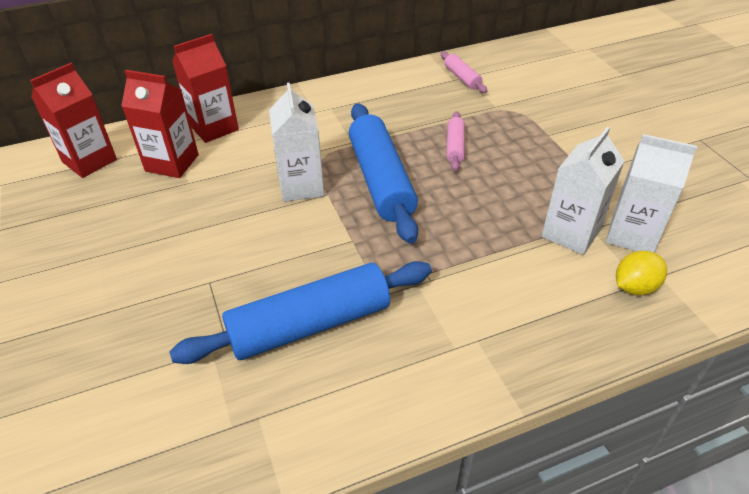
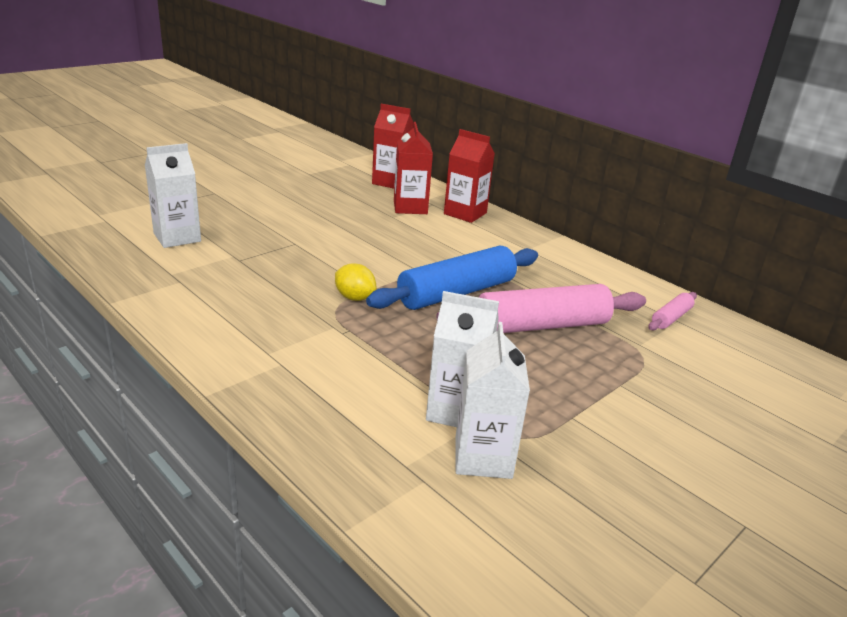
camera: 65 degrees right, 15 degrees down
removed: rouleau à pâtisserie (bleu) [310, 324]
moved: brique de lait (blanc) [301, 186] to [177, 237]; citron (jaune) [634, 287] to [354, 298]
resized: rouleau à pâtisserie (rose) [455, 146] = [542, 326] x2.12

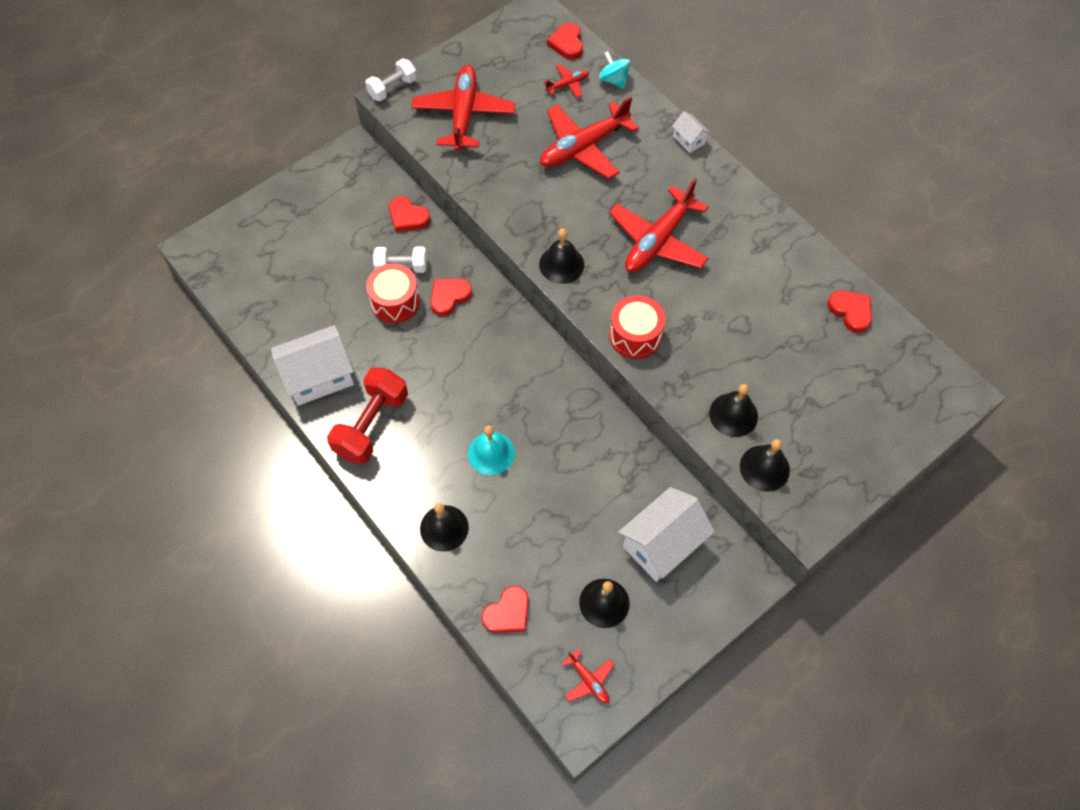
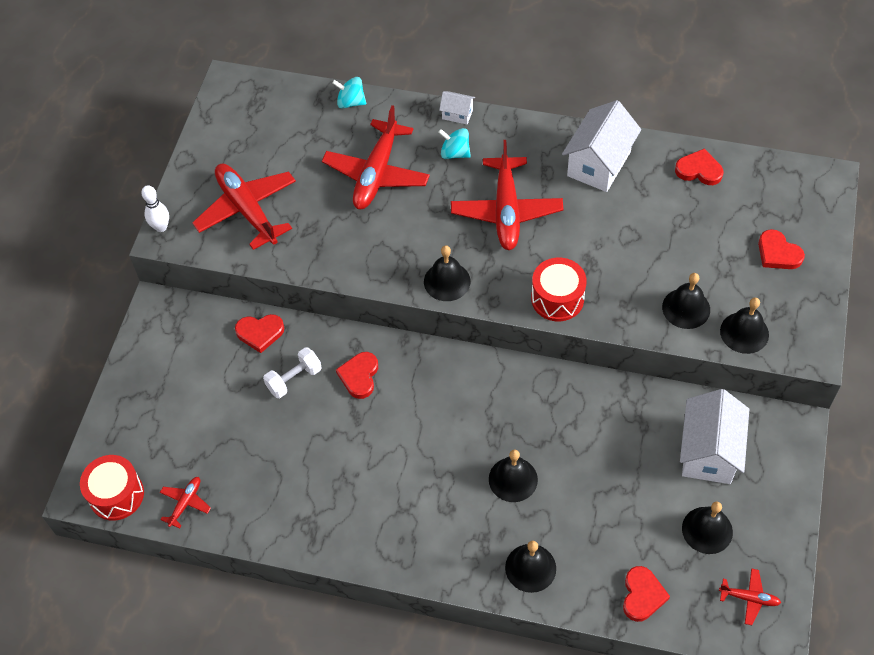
camera: 35 degrees left, 5 degrees down
removed: haltère (rouge) [371, 425]
added: toupie (turquoise) [455, 153]
moved: maison (blanc) [319, 377] to [598, 164]; tambour (rouge) [395, 302] to [116, 495]; avion (rouge) [567, 84] to [185, 503]; cœur (rouge) [567, 43] to [778, 253]
replaced: haltère (blanc) [392, 88] to quille (blanc) [161, 227]
recoloured: cloche (turquoise) [491, 453] to cloche (noir) [513, 479]

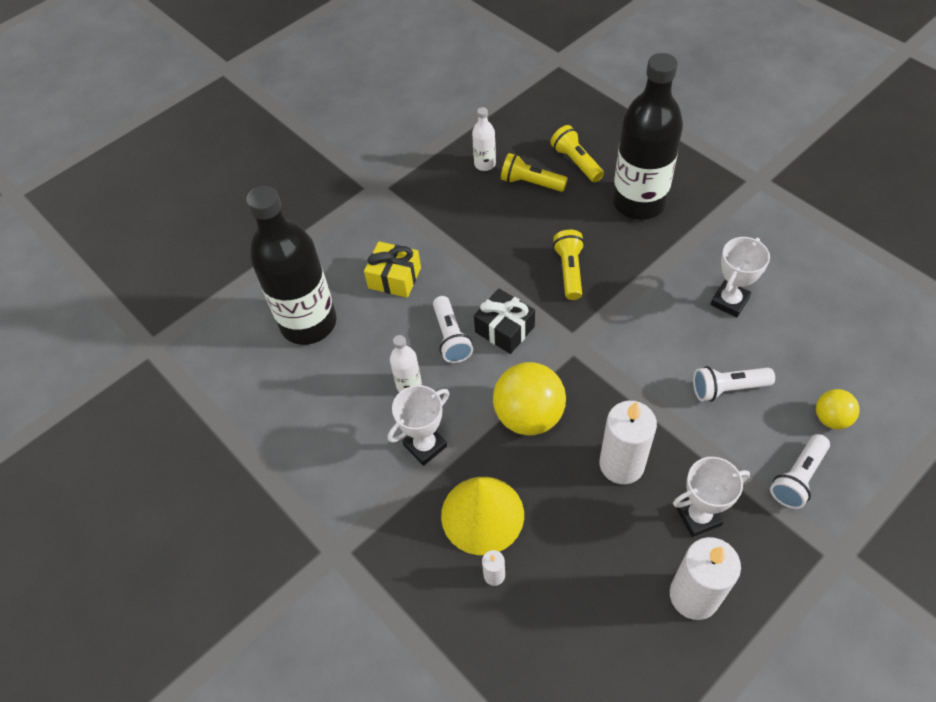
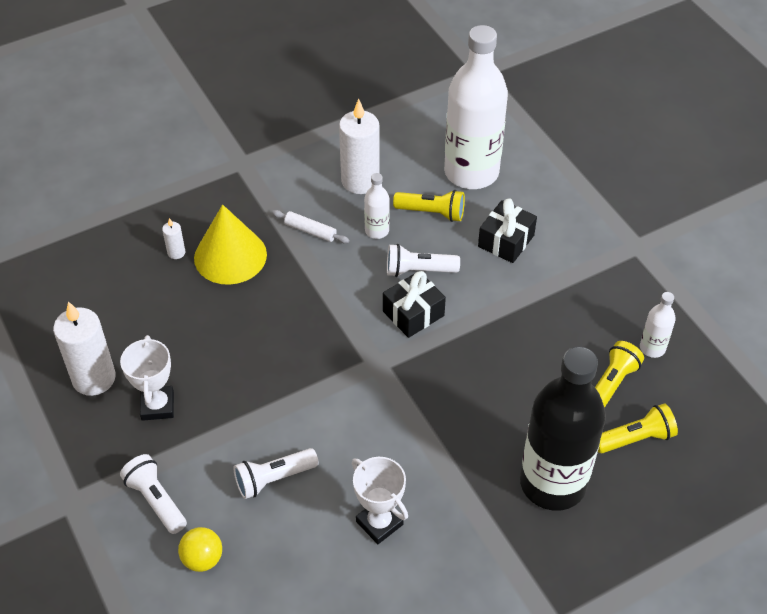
camera: 100 degrees right, 5 degrees down
removed: balle (jaune) [529, 416]
moved: lampe de poche (jaune) [569, 271] to [432, 213]; bougie (blanc) [621, 464] to [360, 181]
replaced: trophée (blanc) [425, 446] to rouleau à pâtisserie (blanc) [310, 231]
recoloured: bouteille (noir) [308, 323] to bouteille (blanc) [471, 172]; cadeau (jaune) [394, 278] to cadeau (noir) [506, 241]
turned: lampe de poche (blanc) [727, 388] = [274, 479] 120 degrees counterclockwise

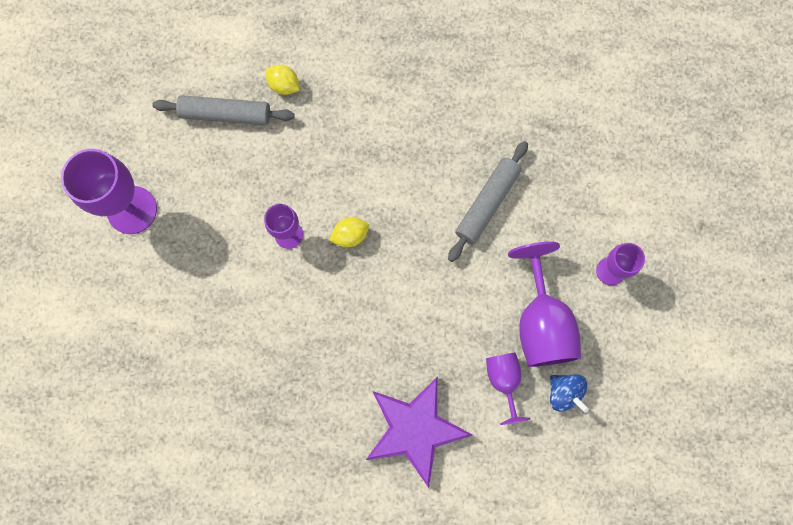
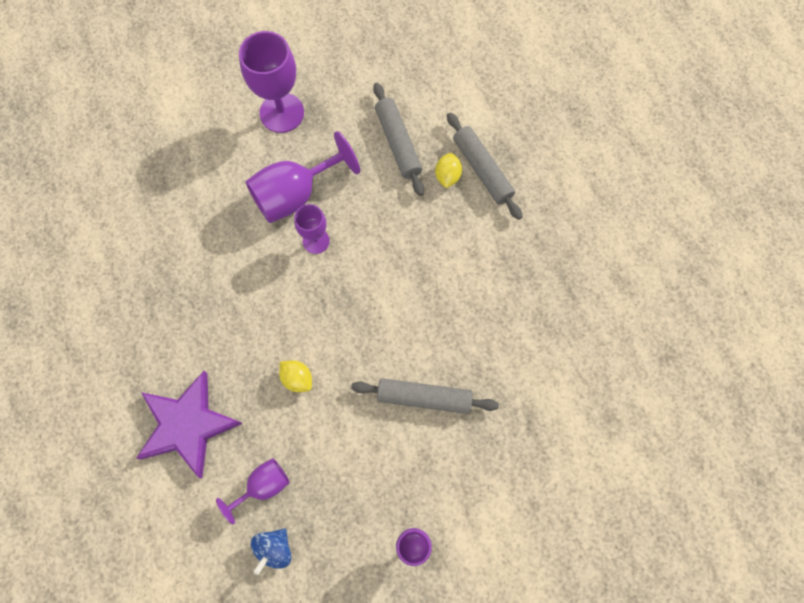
camera: 65 degrees right, 5 degrees down
added: rouleau à pâtisserie (gris) [482, 169]
moved: citron (jaune) [350, 235] to [297, 378]; verre à pied (violet) [541, 322] to [295, 194]

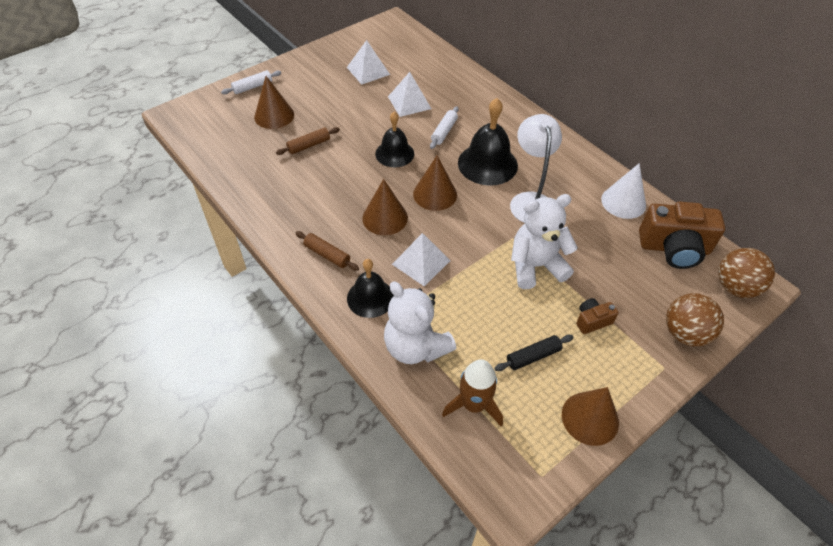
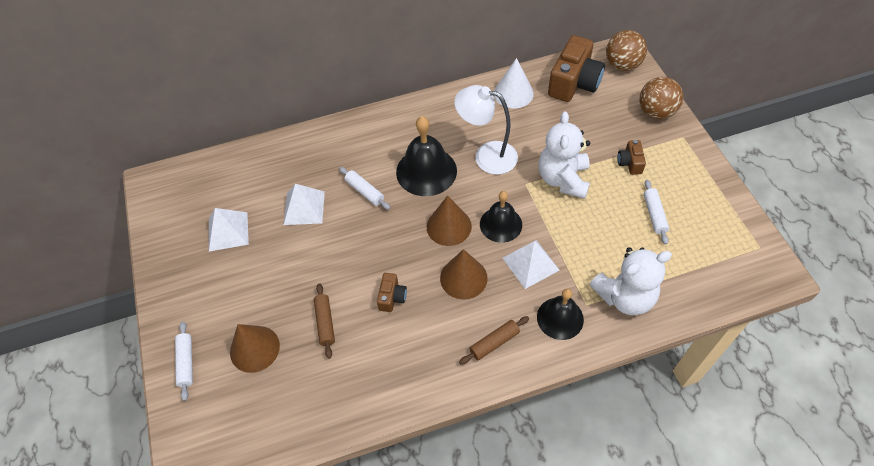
camera: 65 degrees left, 5 degrees up
removed: fusée (marron) [474, 405]; cône (marron) [590, 418]
added: appareil photo (marron) [392, 297]
moved: cloche (noir) [394, 153] to [501, 224]
recoloured: rouleau à pâtisserie (noir) [533, 356] to rouleau à pâtisserie (blanc) [654, 215]

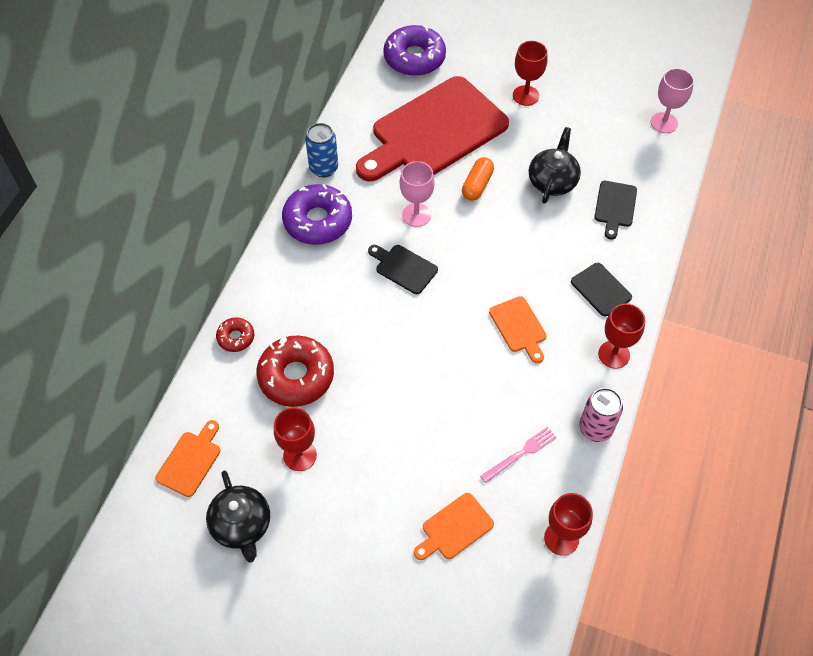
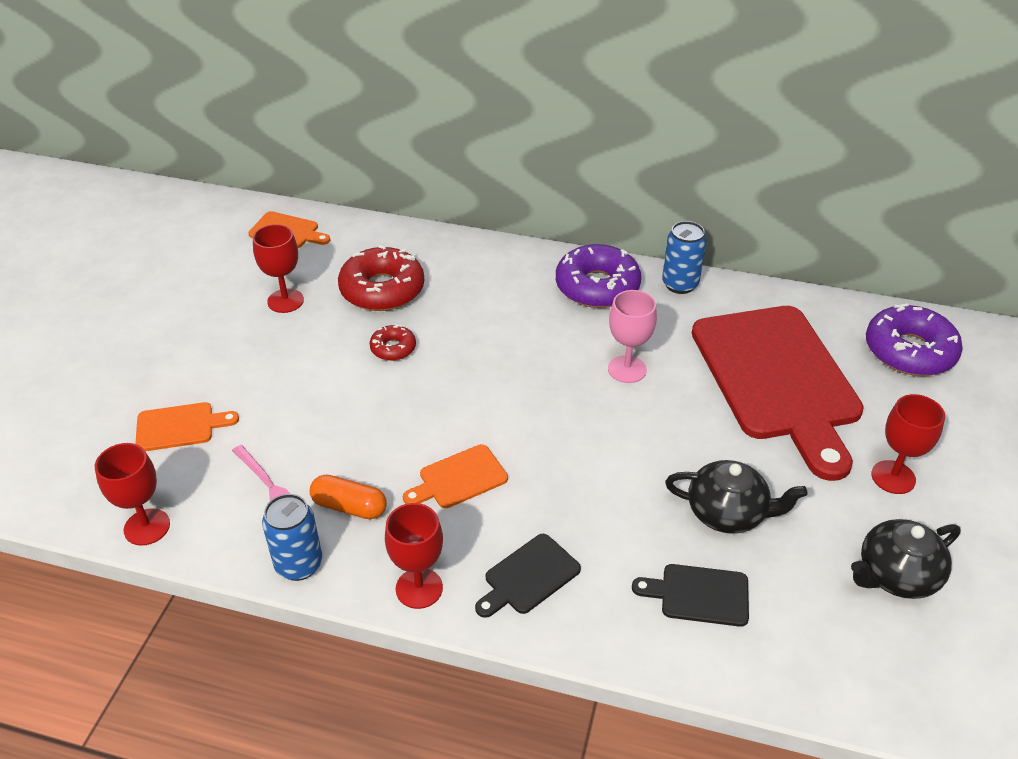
camera: 85 degrees right, 15 degrees down
removed: planche à découper (noir) [404, 268]; verre à pied (rose) [664, 123]
moved: théière (noir) [242, 525] to [896, 575]; beignet (rouge) [236, 337] to [393, 348]; gélule (orange) [477, 185] to [349, 506]
recoloured: canette (rose) [595, 428] to canette (bleu) [299, 564]
turned: planche à découper (rouge) [434, 131] = [778, 379] 150 degrees counterclockwise; planche à découper (orange) [454, 528] = [179, 426] 120 degrees clockwise

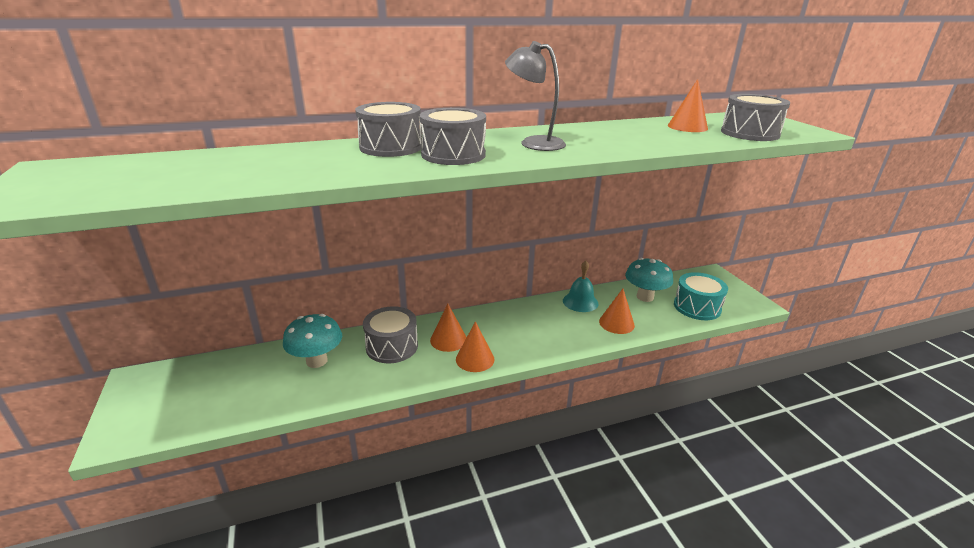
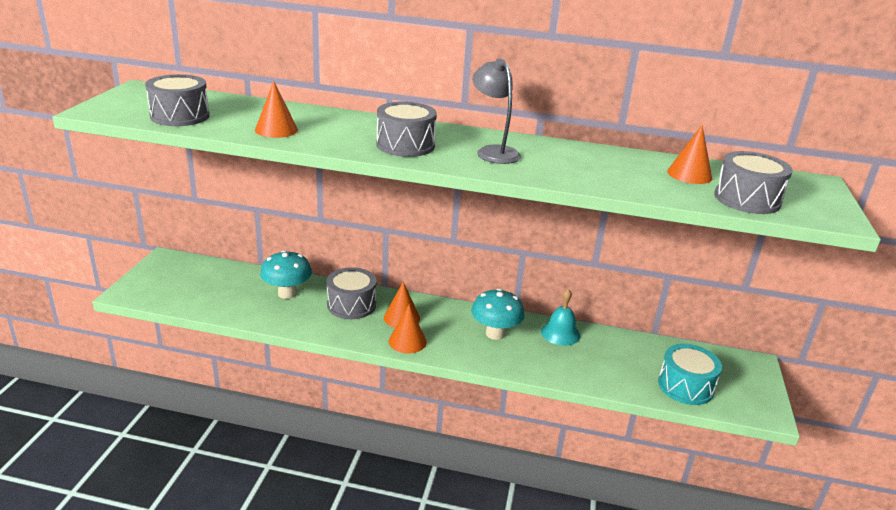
camera: 30 degrees right, 0 degrees up
moved: tambour (gris) [391, 147] to [180, 116]; cône (orange) [616, 323] to [276, 130]; champignon (turquoise) [645, 297] to [495, 334]

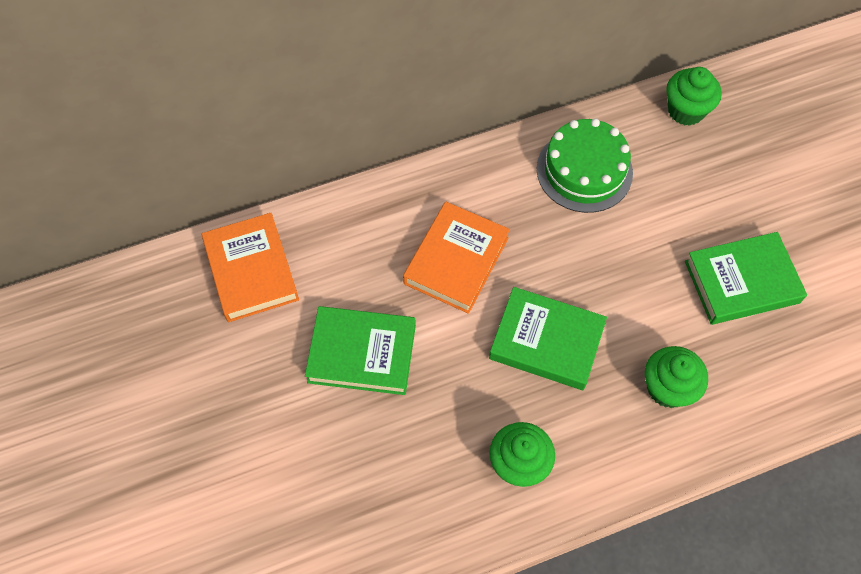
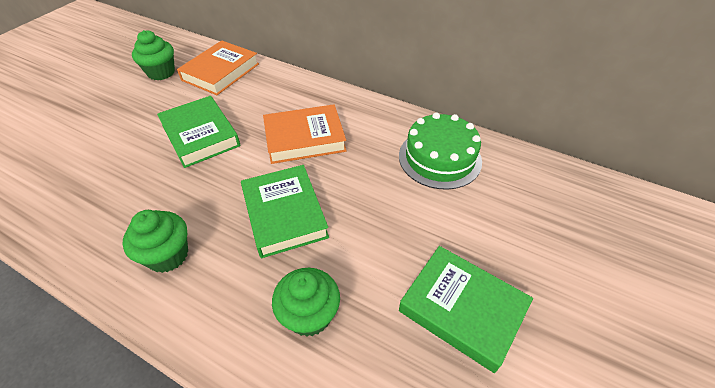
camera: 50 degrees right, 15 degrees down
moved: muffin (vert) [686, 110] to [161, 73]

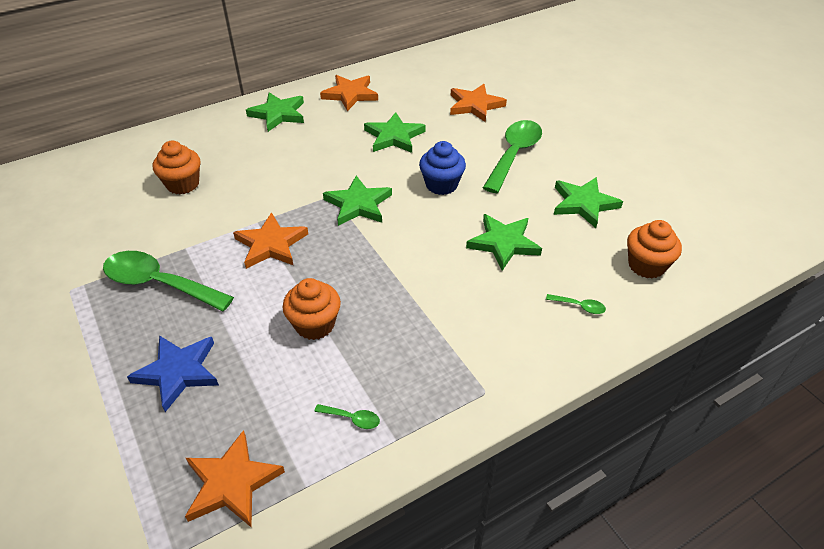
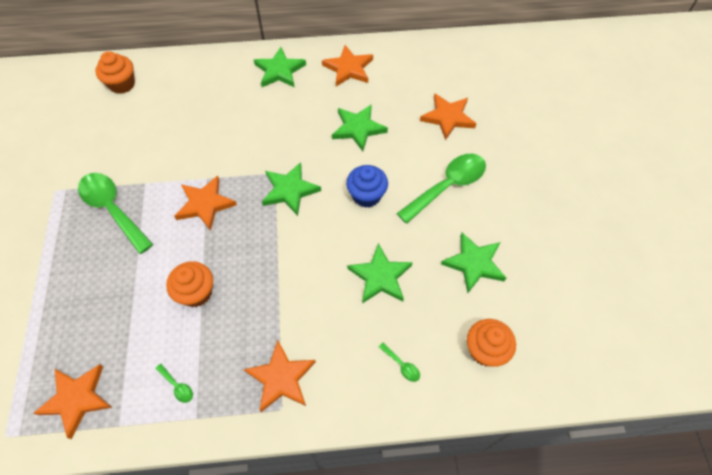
camera: 25 degrees right, 15 degrees up
removed: étoile (bleu) [178, 372]
added: étoile (orange) [281, 378]
moved: muffin (orange) [183, 184] to [122, 84]

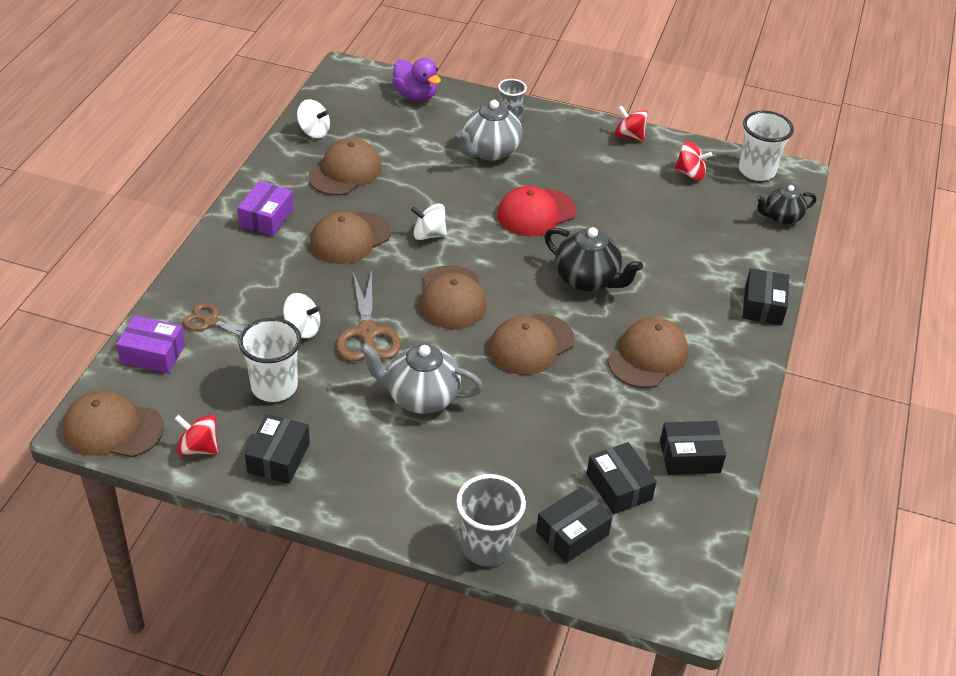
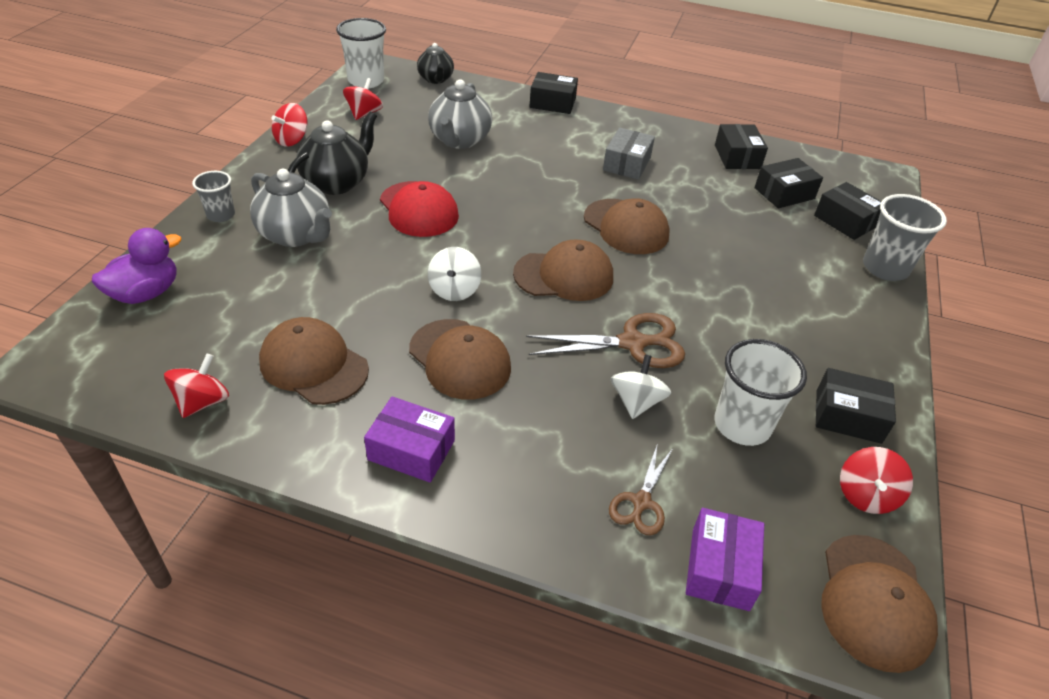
camera: 90 degrees left, 0 degrees up
moved: théière (gris) [420, 397] to [459, 140]; théière (noir) [587, 280] to [337, 182]
replaced: casquette (marron) [648, 356] to boîte (gris) [627, 164]
recoloured: toupie (blanc) [314, 131] to toupie (rouge) [203, 402]

